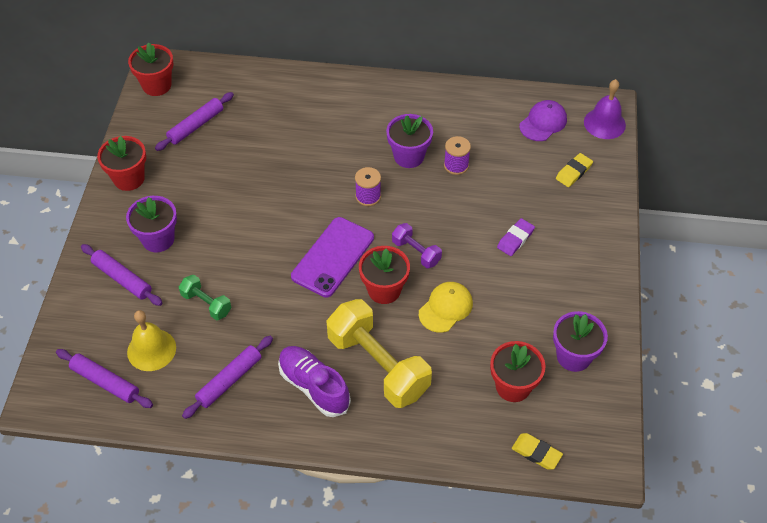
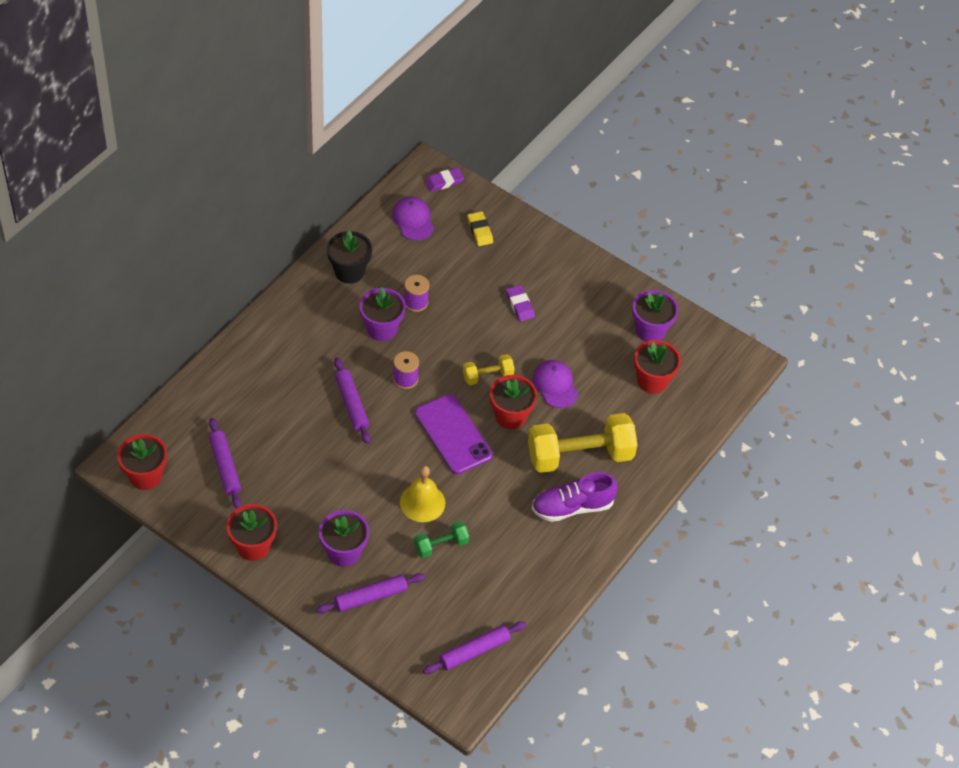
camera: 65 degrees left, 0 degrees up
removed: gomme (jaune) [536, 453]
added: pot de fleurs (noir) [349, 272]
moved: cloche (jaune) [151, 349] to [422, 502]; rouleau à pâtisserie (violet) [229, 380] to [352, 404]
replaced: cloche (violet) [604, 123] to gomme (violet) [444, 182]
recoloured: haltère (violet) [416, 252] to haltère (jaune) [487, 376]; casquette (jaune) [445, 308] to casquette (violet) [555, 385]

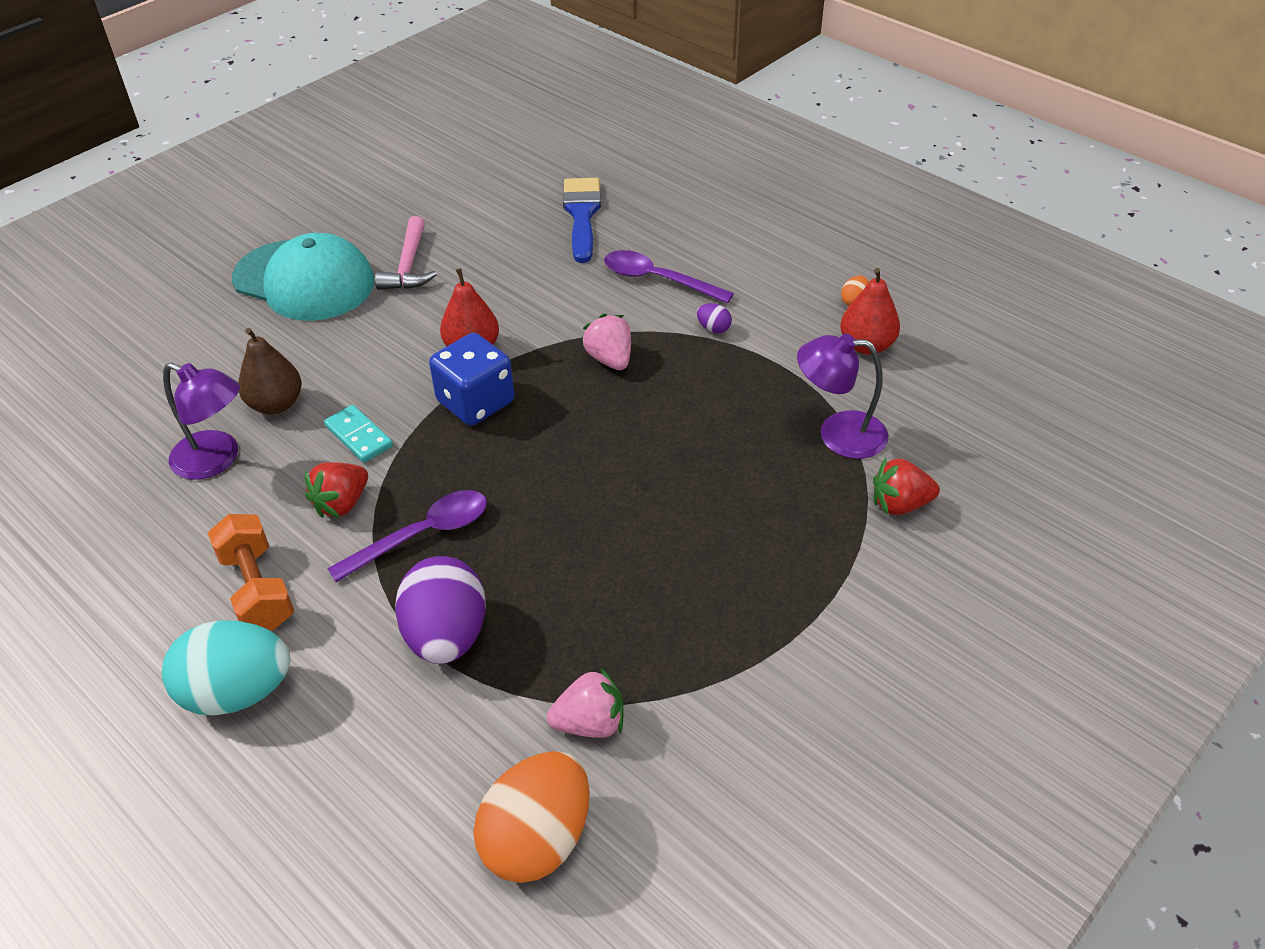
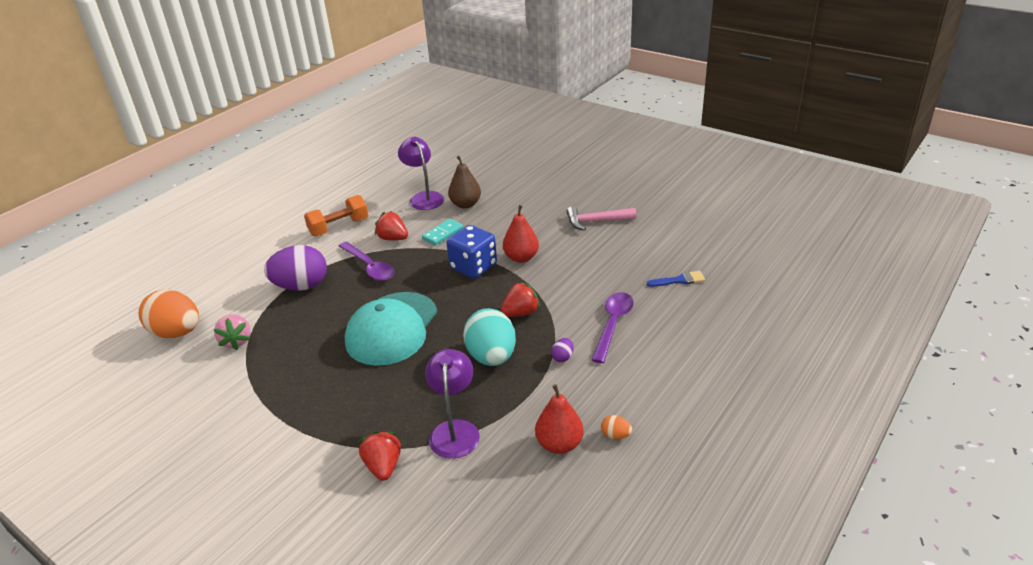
camera: 85 degrees right, 10 degrees down
moved: œuf (turquoise) [237, 692] to [492, 357]; casquette (turquoise) [304, 280] to [392, 328]
recoloured: fraise (rose) [610, 359] to fraise (rouge) [520, 313]
turned: lampe (violet) [216, 460] = [424, 197] 135 degrees clockwise
resized: pinceau (bleu) [582, 215] = [679, 280] x0.57

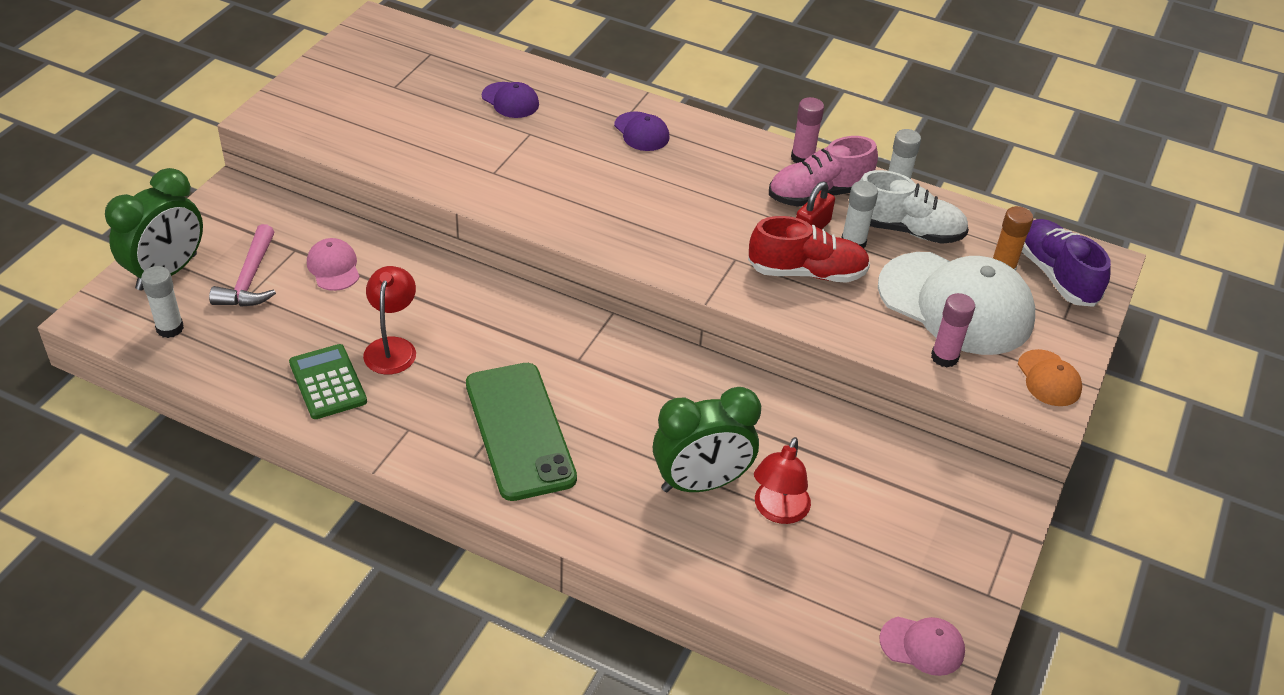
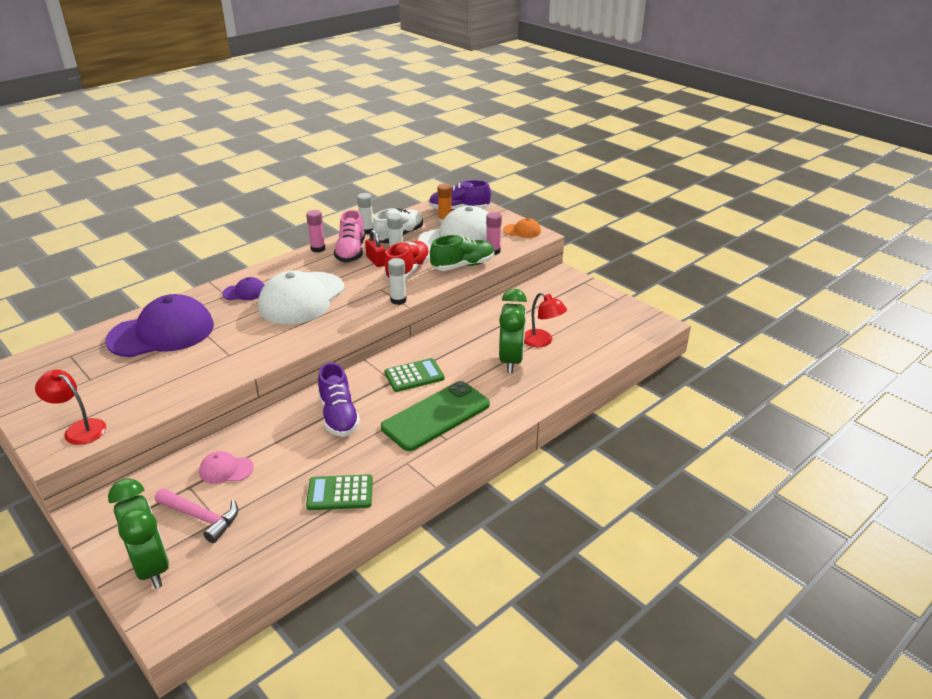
camera: 65 degrees left, 10 degrees down
removed: casquette (rose) [922, 646]
added: casquette (blanc) [302, 298]; chaussure (violet) [339, 416]; calculatrice (vert) [414, 376]; chaussure (vert) [463, 265]
moved: bâton de colle (blanc) [170, 328] to [398, 300]; lampe (rouge) [392, 347] to [79, 429]
turned: téléphone (vert) [520, 431] = [436, 416] 45 degrees counterclockwise
resized: casquette (violet) [510, 100] = [162, 333] x2.23

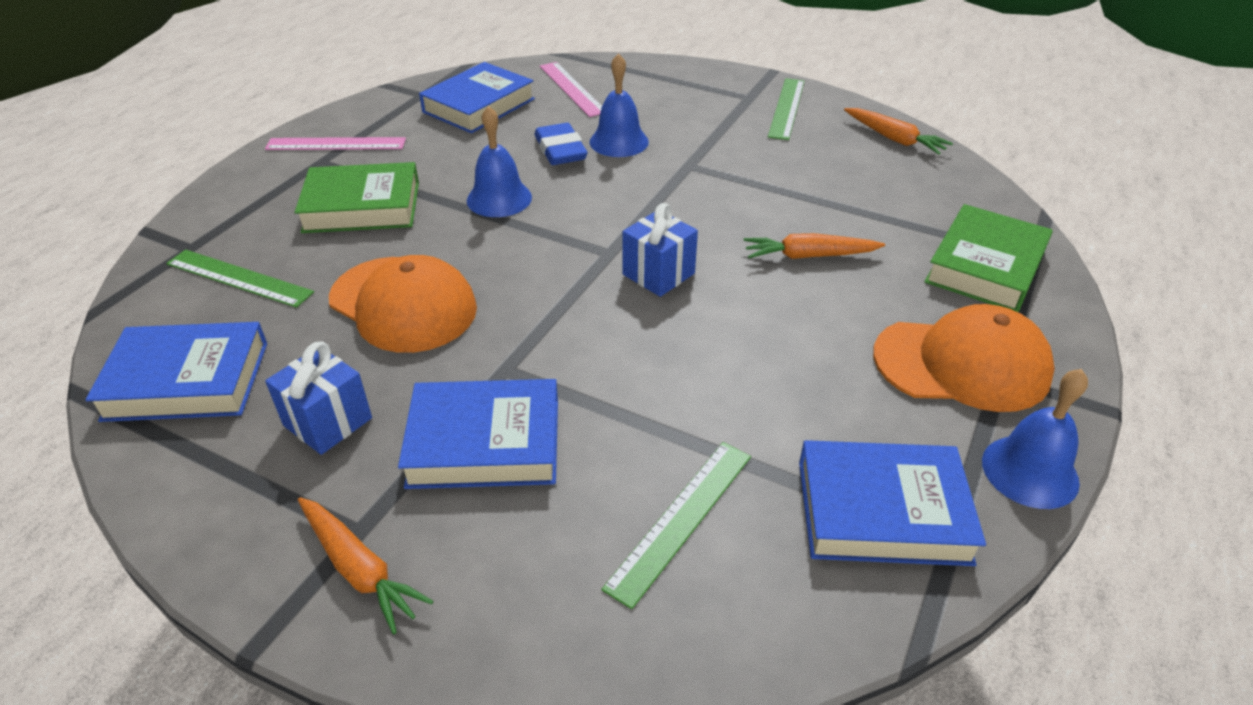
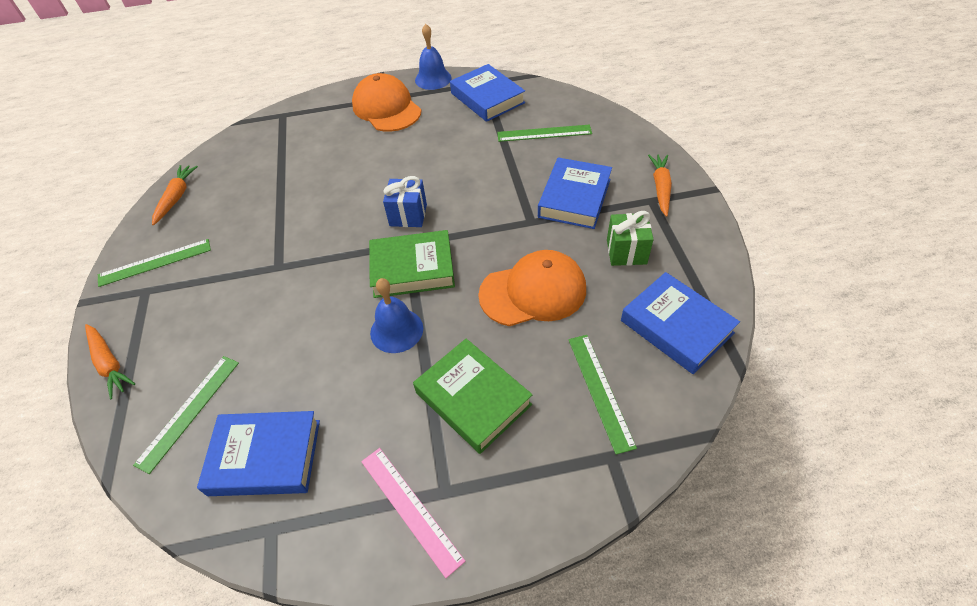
camera: 125 degrees left, 10 degrees up
removed: gomme (bleu) [560, 150]; cloche (bleu) [619, 141]
moved: carotte (orange) [809, 256] to [109, 364]; livre (vert) [985, 266] to [412, 269]
recoloured: cadeau (bleu) [328, 422] to cadeau (vert) [626, 252]; règle (rose) [572, 88] to règle (vert) [189, 411]
turned: casquette (orange) [403, 304] = [533, 292] 75 degrees clockwise; livre (bleu) [484, 443] = [574, 198] 60 degrees clockwise

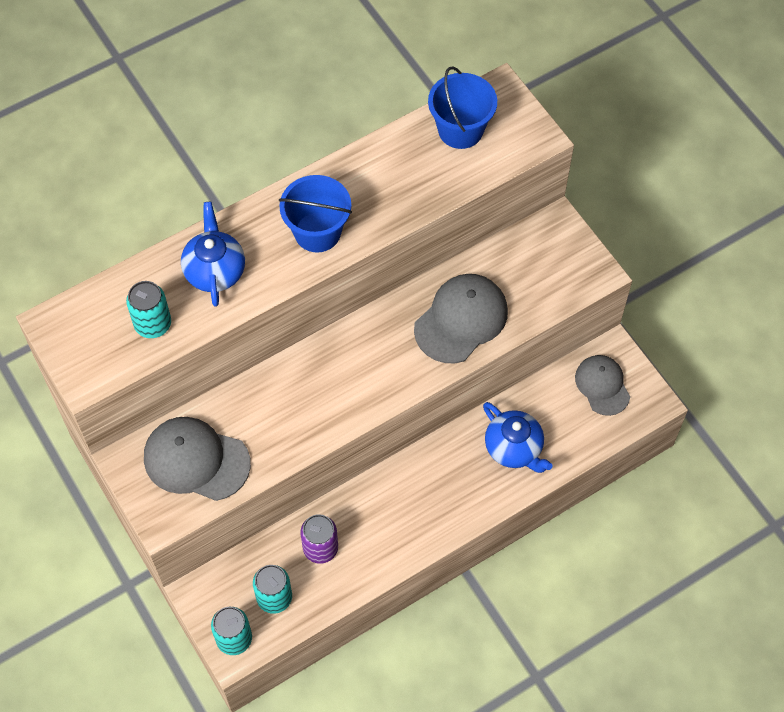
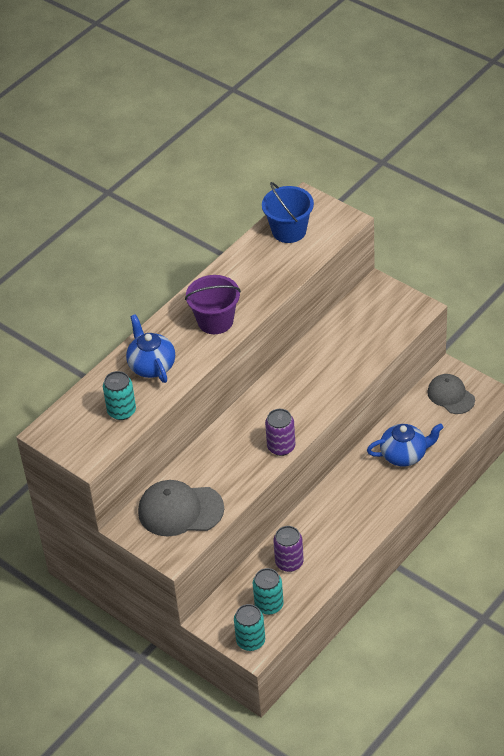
camera: 15 degrees left, 15 degrees down
removed: casquette (gris) [461, 320]
added: canette (violet) [281, 447]
recoloured: seau (bleu) [317, 232] to seau (violet) [215, 321]
turned: théière (bleu) [514, 448] = [404, 455] 45 degrees counterclockwise

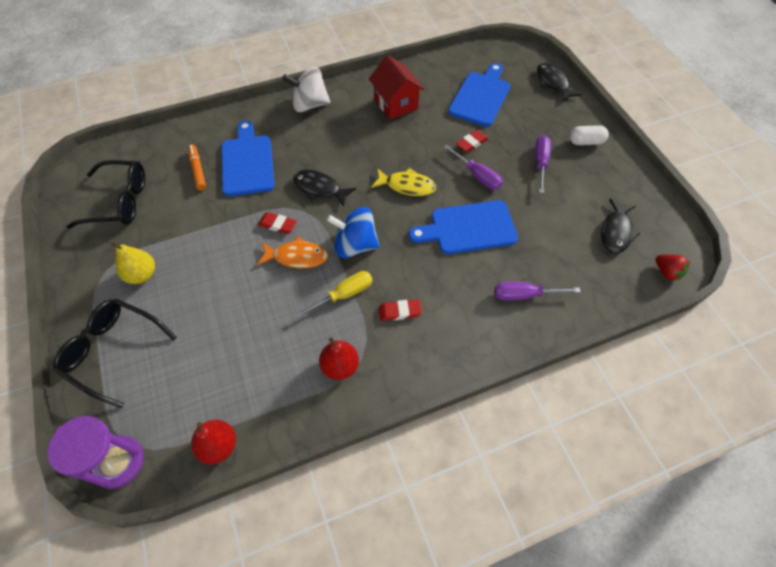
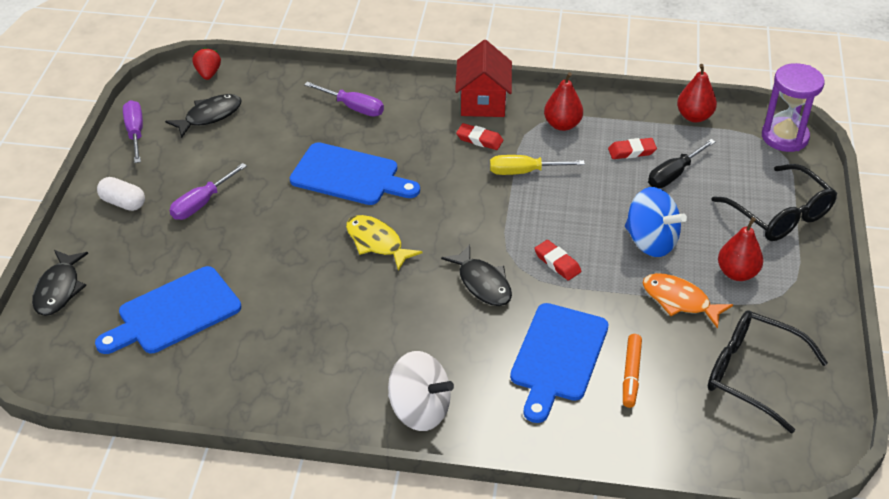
camera: 150 degrees left, 15 degrees down
added: tournevis (noir) [674, 174]
moved: poisson (orange) [297, 257] to [679, 301]; toupie (bleu) [355, 245] to [650, 242]; maison (rouge) [396, 104] to [483, 102]; tournevis (violet) [477, 176] to [135, 133]; gomme (rouge) [471, 143] to [631, 151]
recoloured: poire (jaune) [142, 275] to poire (rouge) [737, 273]

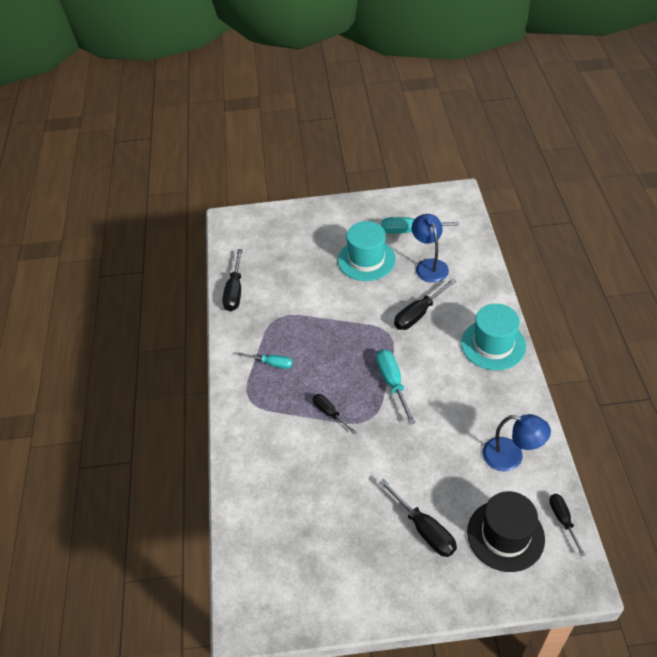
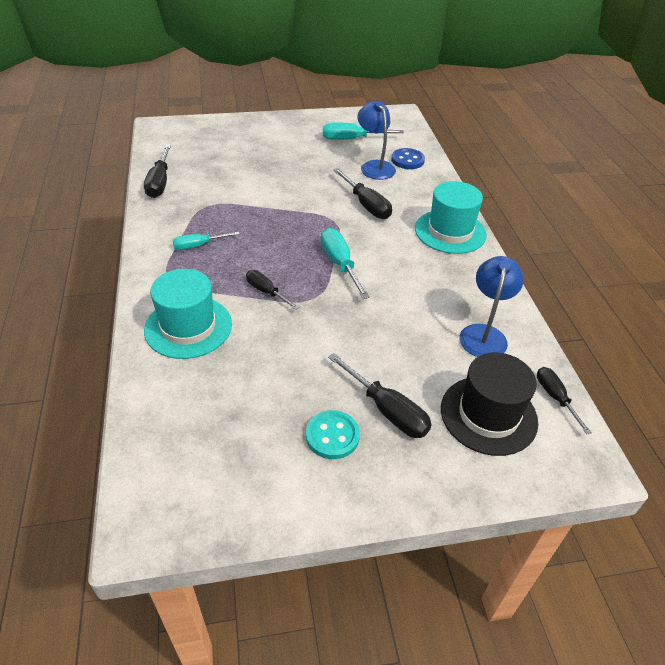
camera: 10 degrees left, 5 degrees down
added: bouton (turquoise) [332, 436]; bouton (bleu) [407, 160]
moved: chapeau (turquoise) [366, 260] to [188, 327]
turned: tournevis (turquoise) [272, 363] = [199, 245] 150 degrees clockwise; tournevis (noir) [418, 314] = [366, 205] 75 degrees counterclockwise; lampe (bleu) [511, 457] = [484, 334] 90 degrees counterclockwise

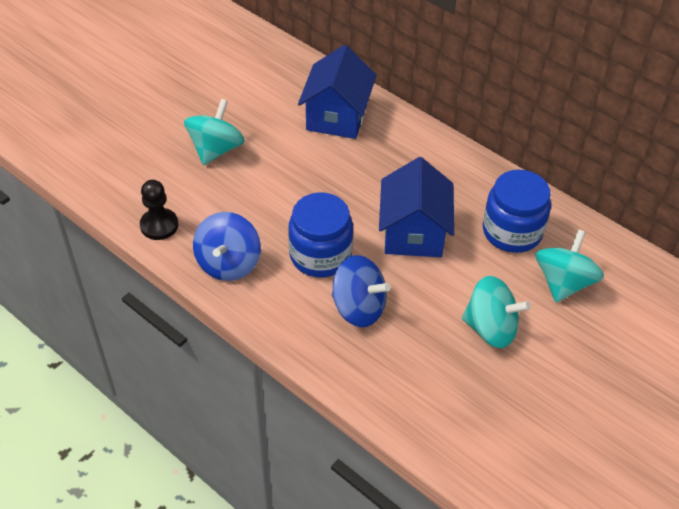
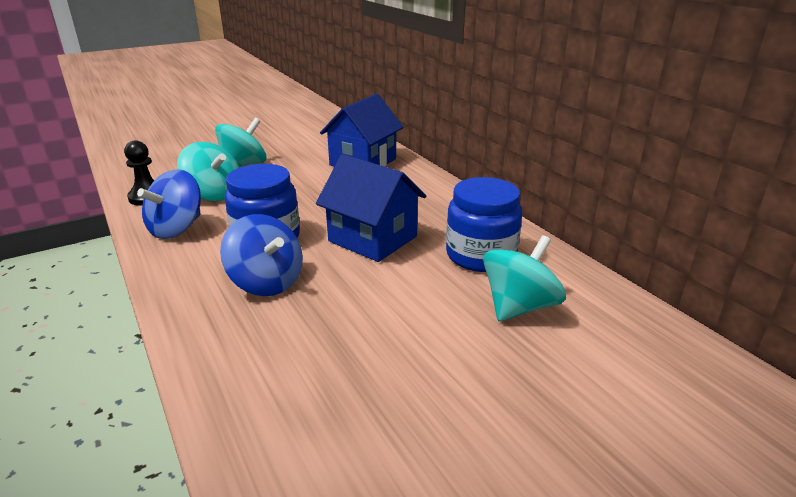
camera: 20 degrees right, 20 degrees down
moved: toupie (turquoise) [490, 328] to [213, 194]
turned: maison (bleu) [413, 233] = [373, 239] 75 degrees counterclockwise

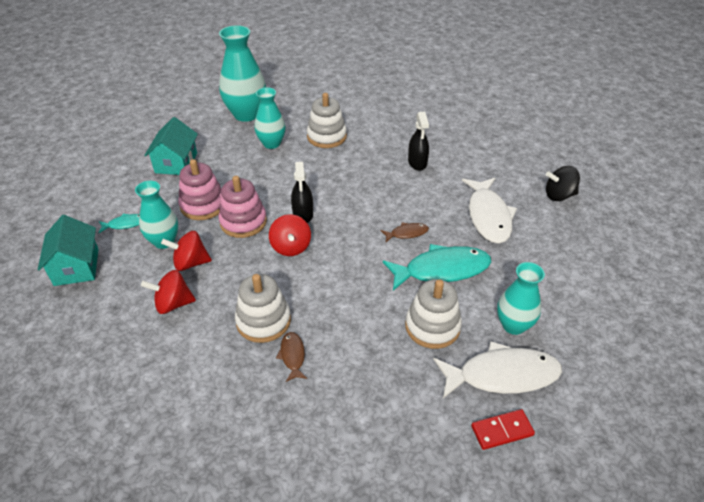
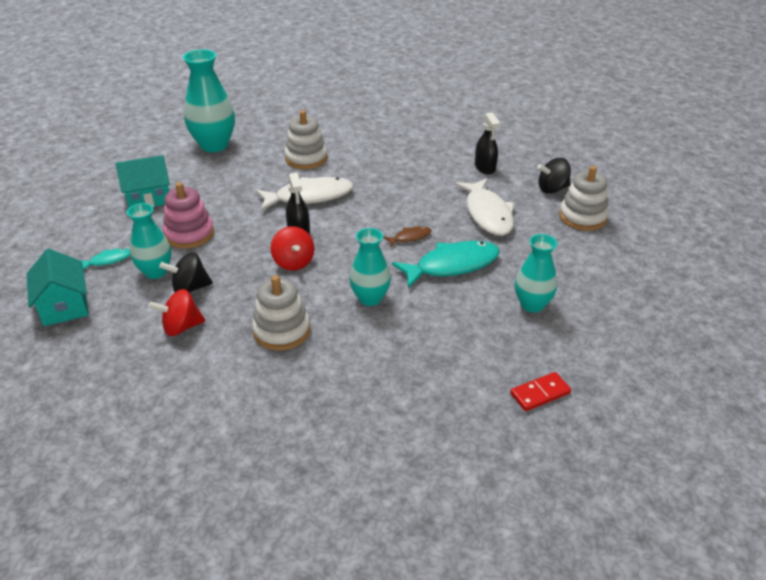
camera: 10 degrees left, 5 degrees down
removed: jouet à empiler (rose) [243, 222]; poisson (marron) [292, 356]
moved: vase (turquoise) [271, 143] to [370, 298]; jouet à empiler (blanc) [432, 326] to [582, 217]; vaporisateur (noir) [417, 162] to [485, 167]; poisson (blanc) [502, 375] to [309, 197]
recoloured: toupie (rouge) [190, 263] to toupie (noir) [190, 288]
turned: maison (turquoise) [176, 163] = [149, 198] 75 degrees clockwise

